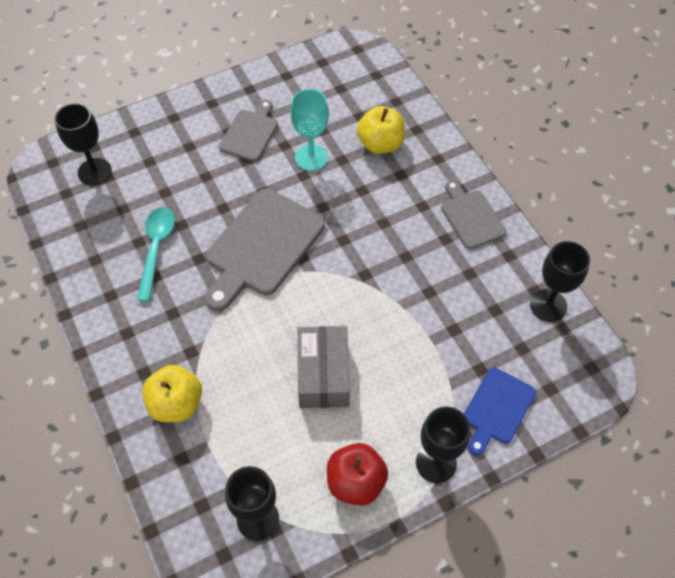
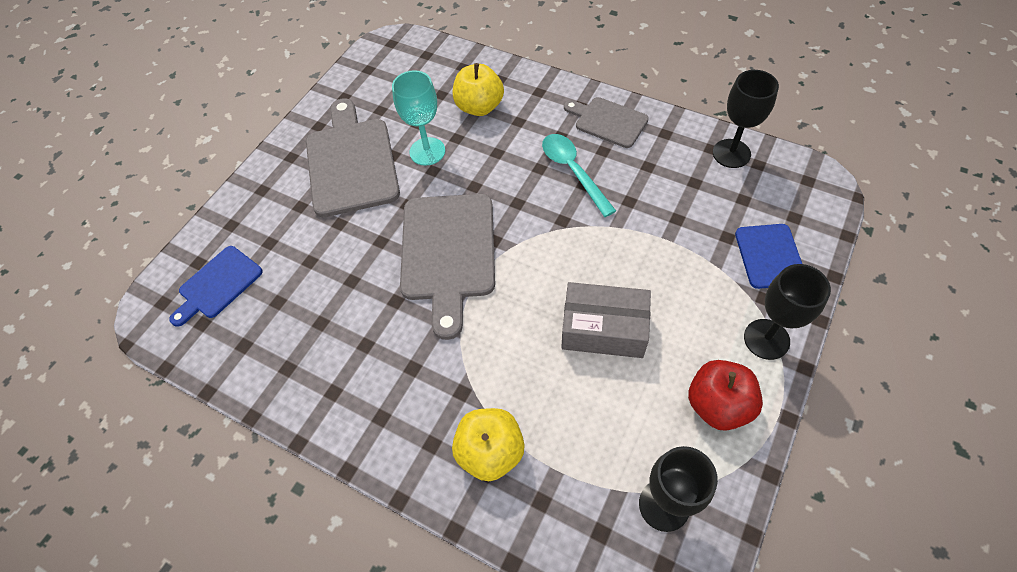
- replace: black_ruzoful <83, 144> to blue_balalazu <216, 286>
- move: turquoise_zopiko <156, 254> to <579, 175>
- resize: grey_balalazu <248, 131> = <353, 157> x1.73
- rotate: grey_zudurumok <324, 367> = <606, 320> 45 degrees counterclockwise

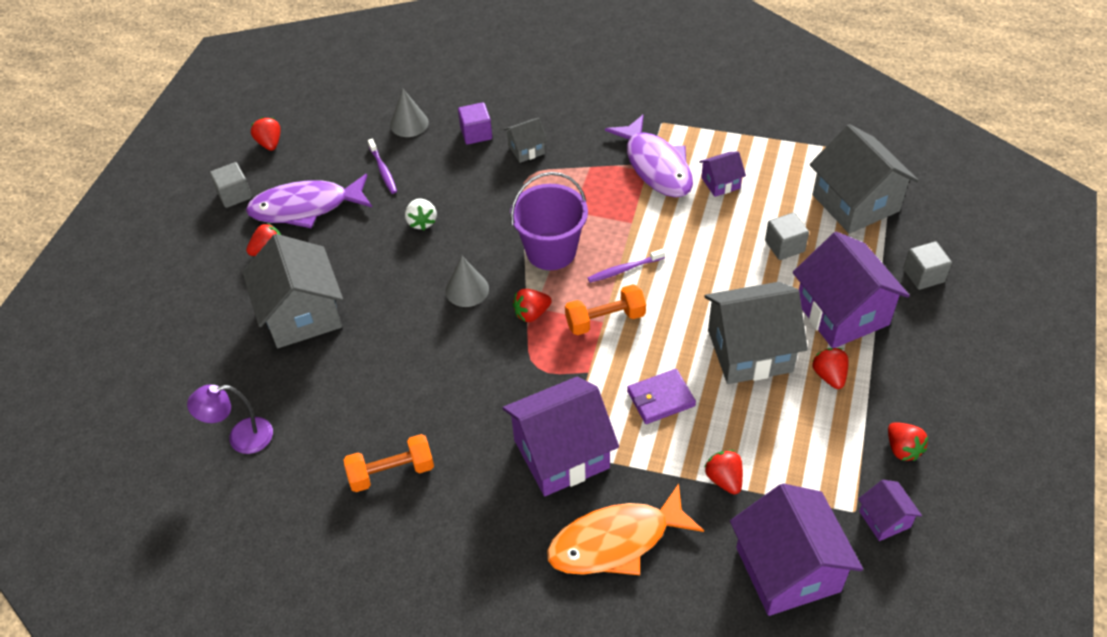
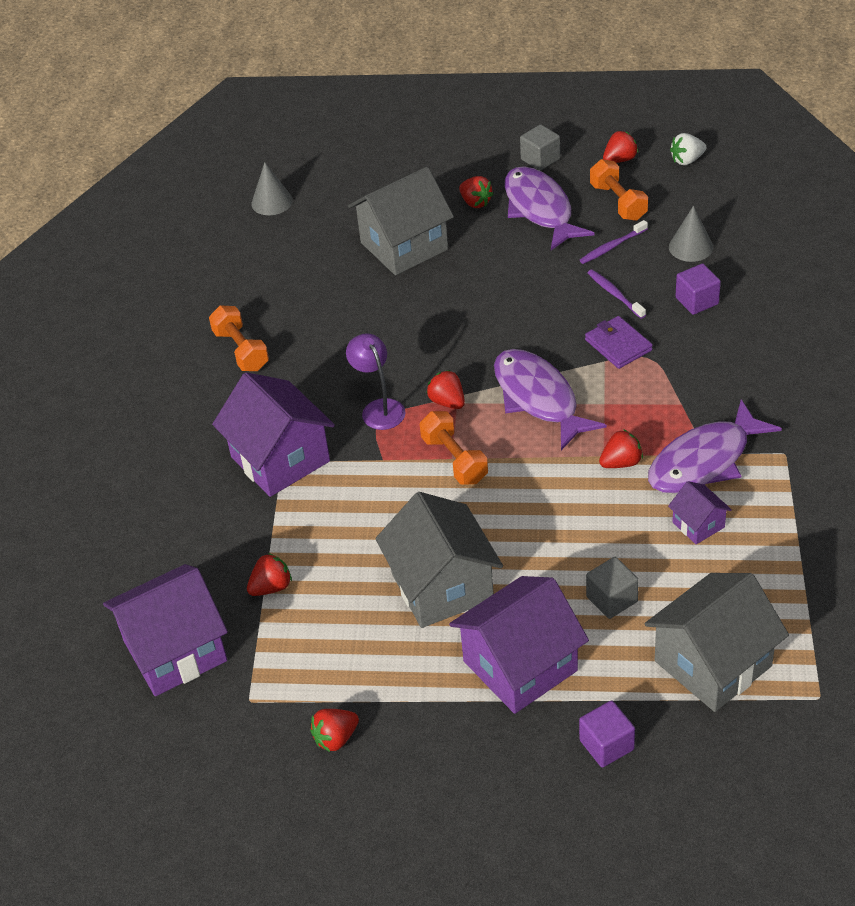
- move: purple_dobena <230, 419> to <375, 381>
- move: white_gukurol <421, 214> to <688, 149>
- move: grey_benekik <467, 281> to <272, 188>
- delete: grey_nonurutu <525, 140>
- replace: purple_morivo <549, 221> to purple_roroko <550, 399>
- delete: orange_roroko <625, 529>
- move: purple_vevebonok <626, 266> to <617, 294>
- move: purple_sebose <661, 396> to <619, 342>
- move: red_gukurol <830, 368> to <621, 448>
- delete: purple_nonurutu <890, 510>
- recolor: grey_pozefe <927, 265> to purple_pozefe <607, 733>
- insert: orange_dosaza <619, 190>

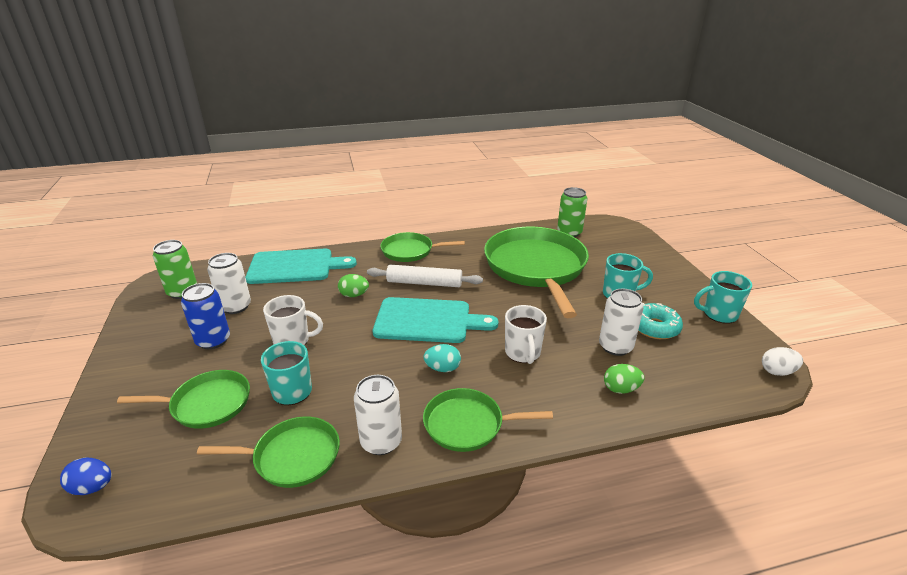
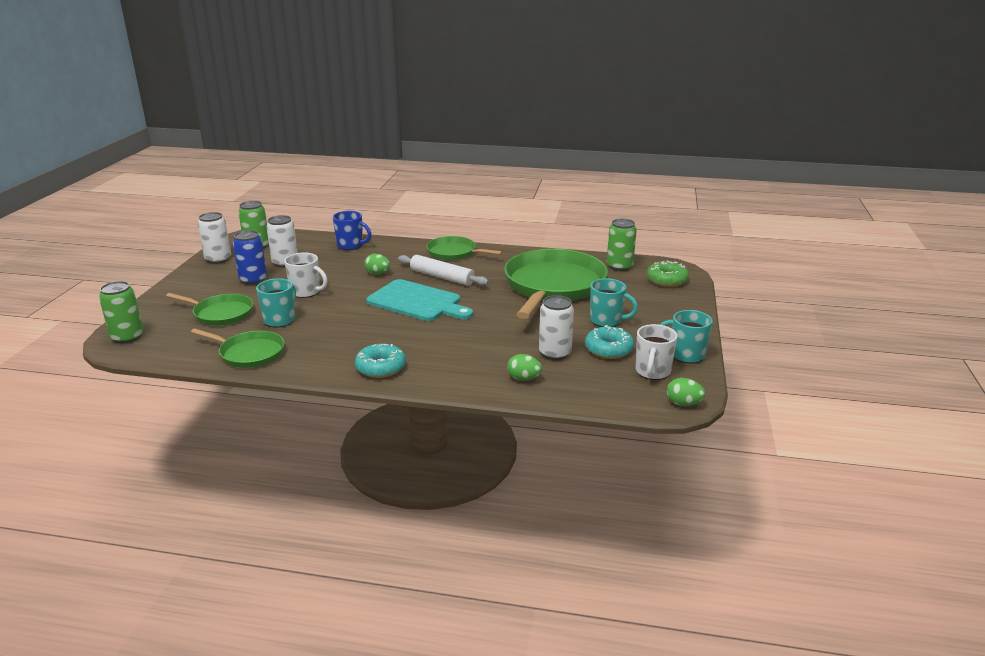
- replace: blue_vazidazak <86, 476> to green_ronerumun <121, 312>
- replace: turquoise_balalazu <301, 266> to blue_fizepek <352, 230>
- move: white_ronerumun <378, 415> to <214, 238>
- delete: turquoise_vazidazak <442, 358>
- replace: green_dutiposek <488, 420> to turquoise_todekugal <380, 361>
- move: white_fizepek <526, 334> to <656, 352>
- recolor: white_vazidazak <782, 361> to green_vazidazak <686, 392>
- insert: green_todekugal <668, 273>

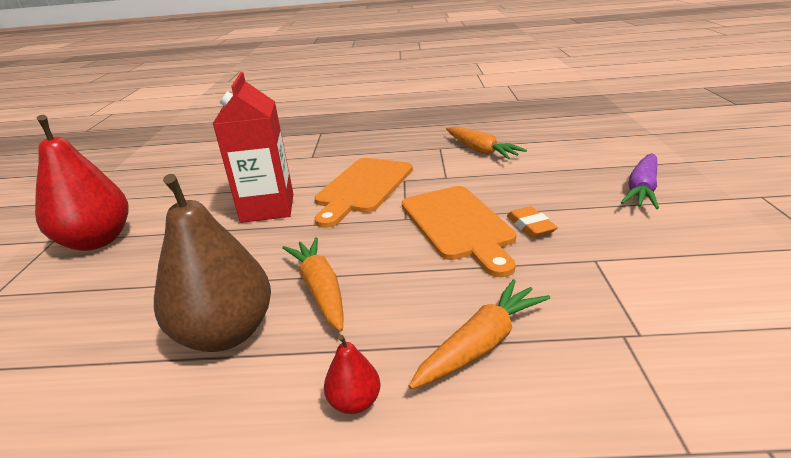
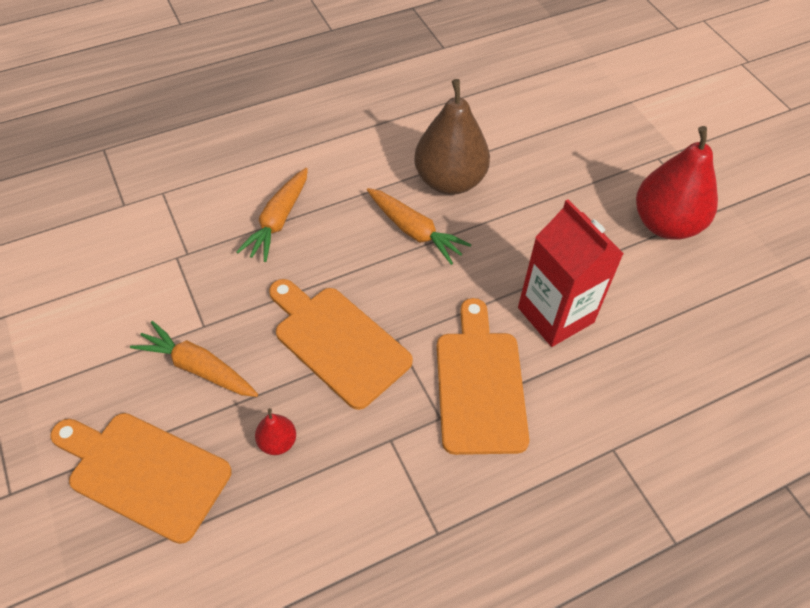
- move: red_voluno <352, 374> to <275, 431>
- move: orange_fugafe <486, 142> to <194, 359>
- delete: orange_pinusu <532, 222>
- replace: purple_fugafe <640, 181> to orange_balalazu <141, 478>

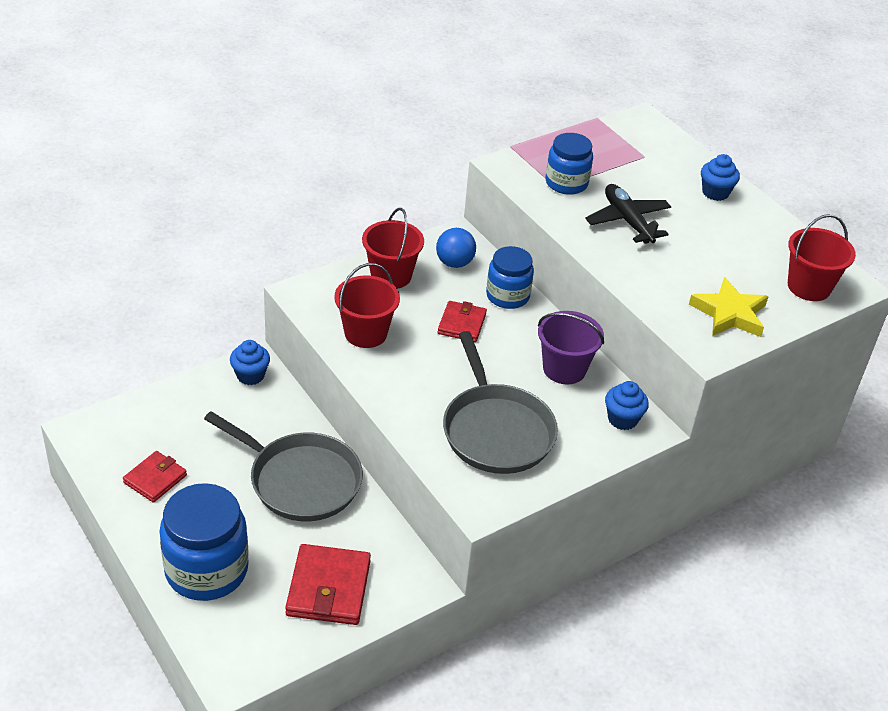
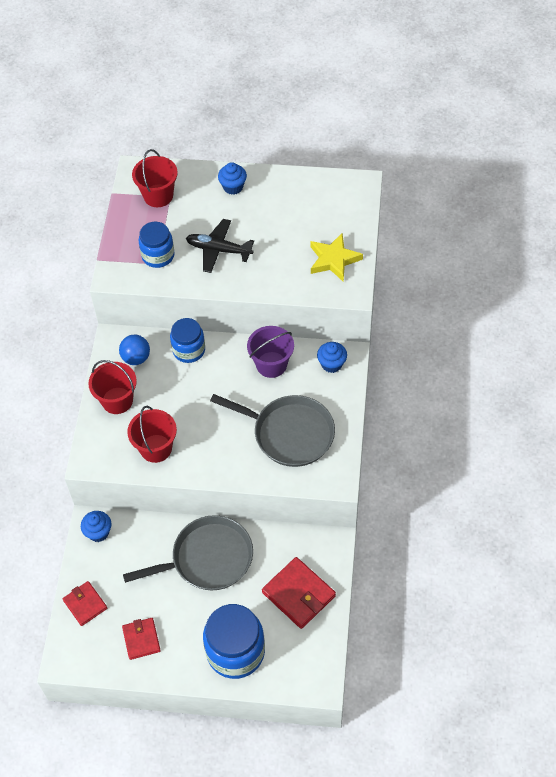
- move: red_sebose <462, 321> to <85, 603>
- move: red_morivo <822, 257> to <155, 178>

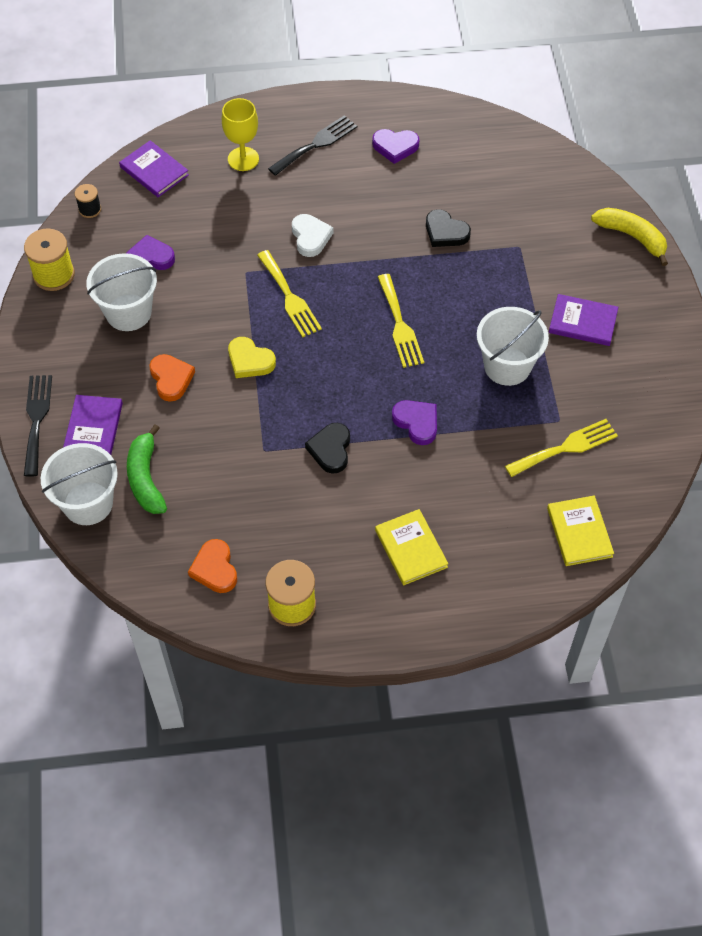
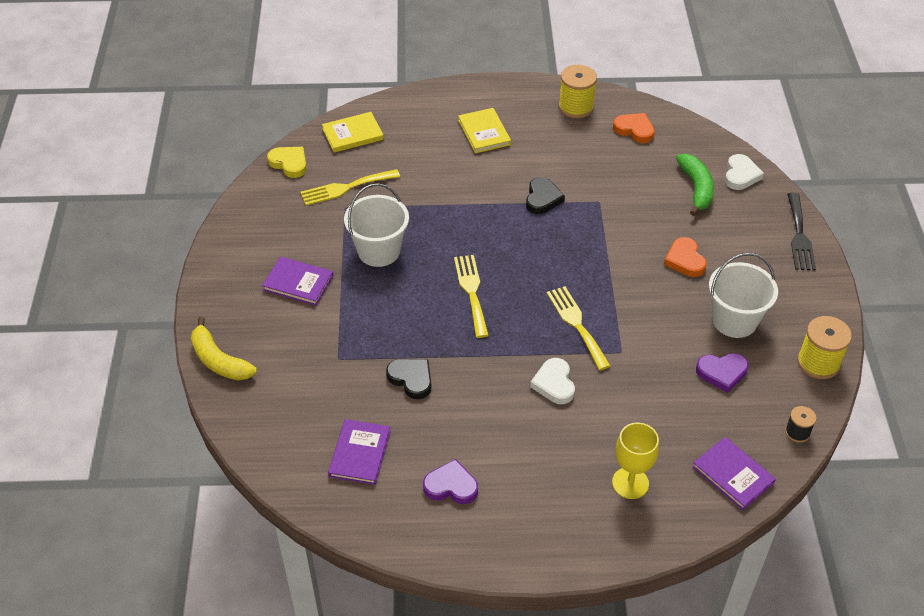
- replace: white_morivo <79, 484> to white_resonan <744, 172>
- move: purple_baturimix <93, 425> to <359, 452>
- rotate: orange_resonan <212, 566> = <634, 128> 45 degrees counterclockwise
- move: yellow_resonan <252, 357> to <287, 162>
- delete: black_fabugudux <312, 145>
- delete: purple_resonan <414, 422>
- rotate: yellow_baturimix <580, 530> = <353, 132> 75 degrees clockwise

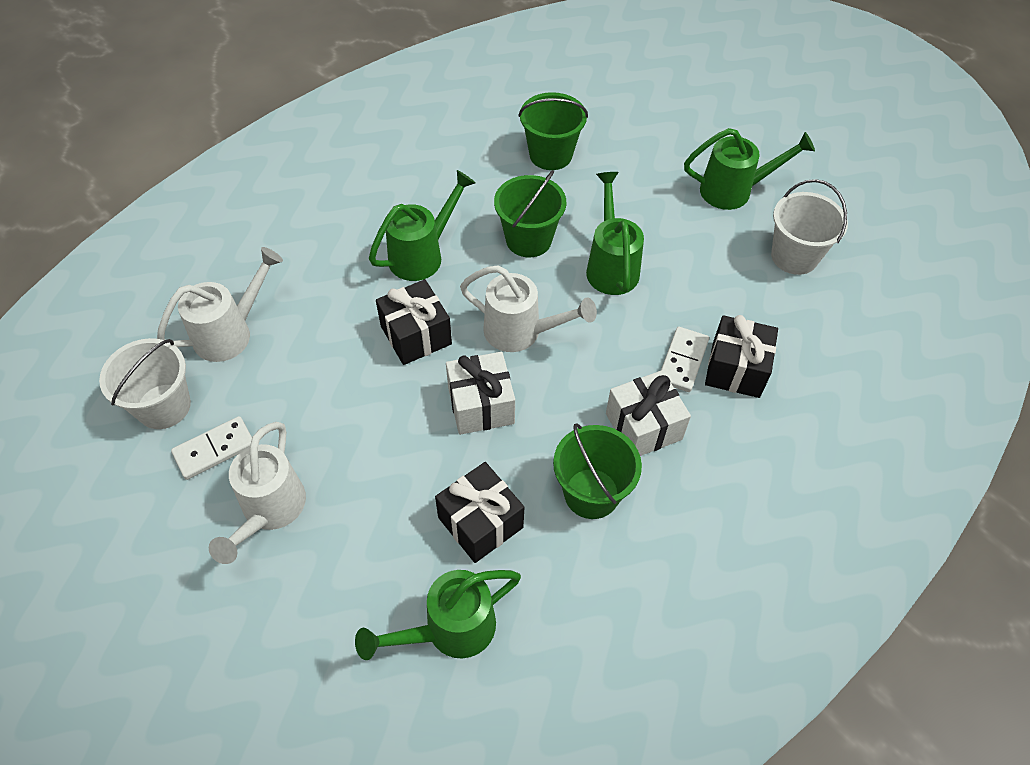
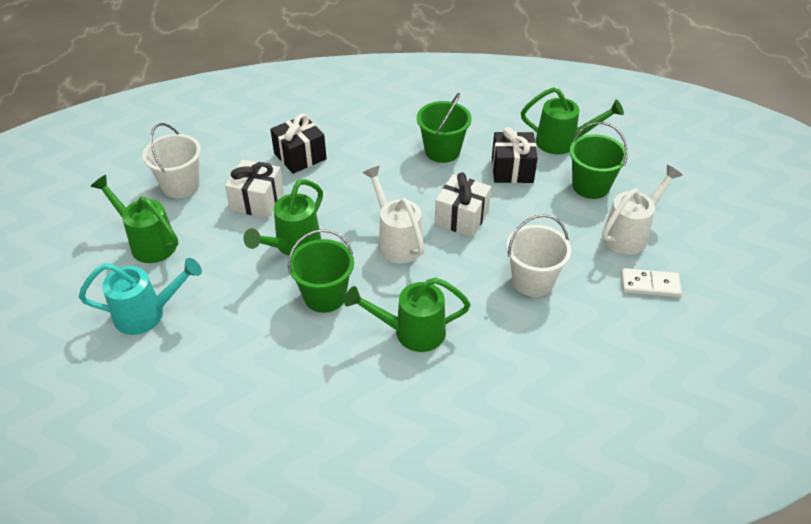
- move: white_morivo <145, 383> to <538, 255>
- delete: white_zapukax <220, 304>
- delete: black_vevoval <414, 322>
- move: green_morivo <553, 131> to <599, 160>
- move: white_vevoval <648, 413> to <254, 188>
- delete: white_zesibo <685, 359>
- insert: turquoise_zapukax <140, 296>

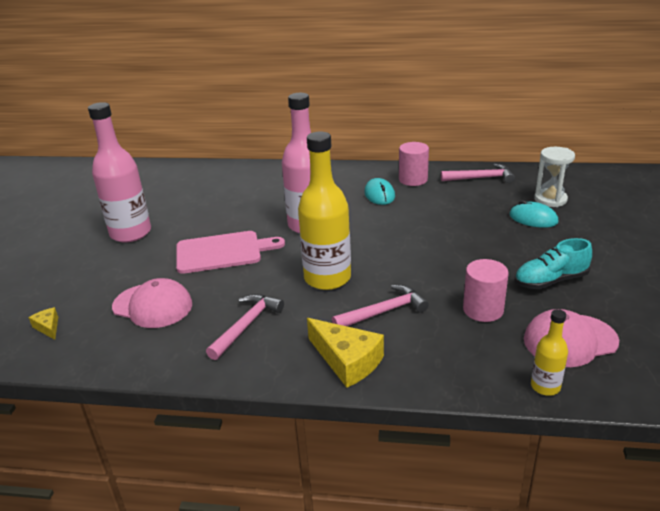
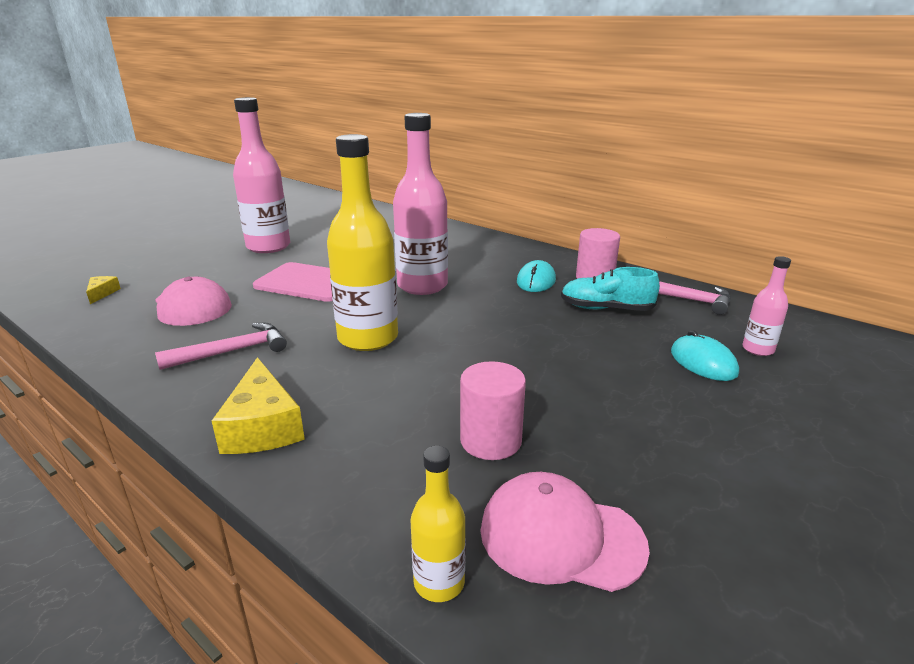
- delete: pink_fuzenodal <380, 305>
- move: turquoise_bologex <553, 263> to <610, 289>
- replace: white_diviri <554, 177> to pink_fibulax <766, 306>

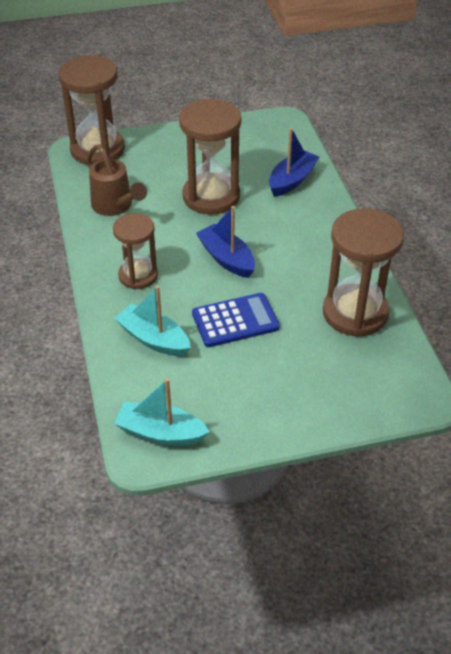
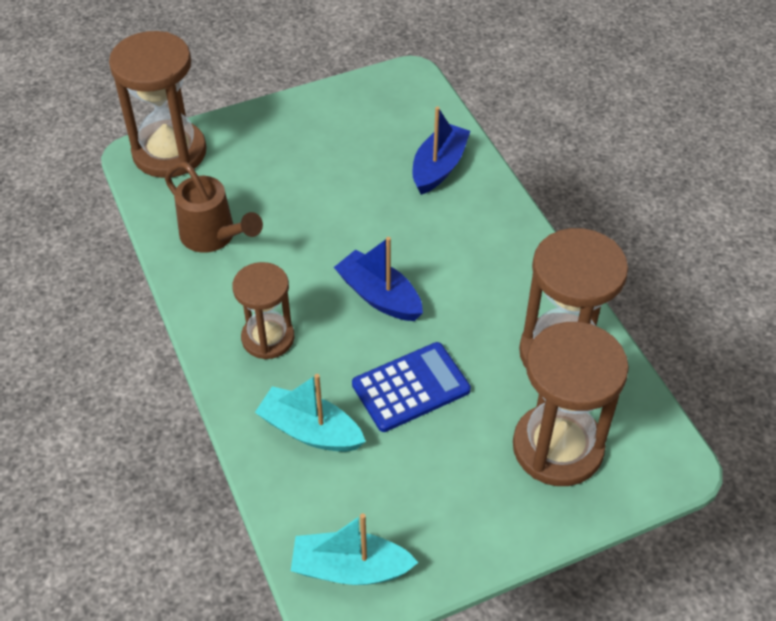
- move: brown_diviri <210, 157> to <571, 404>

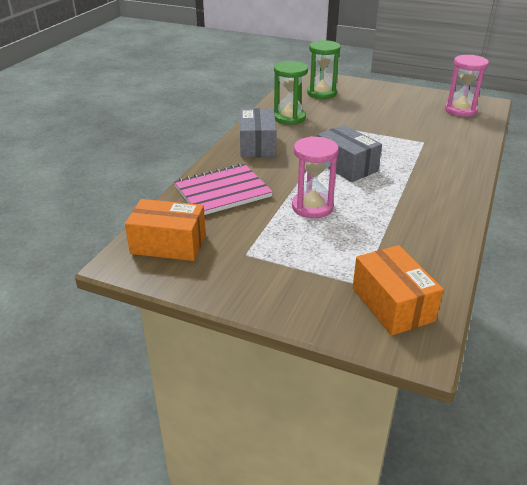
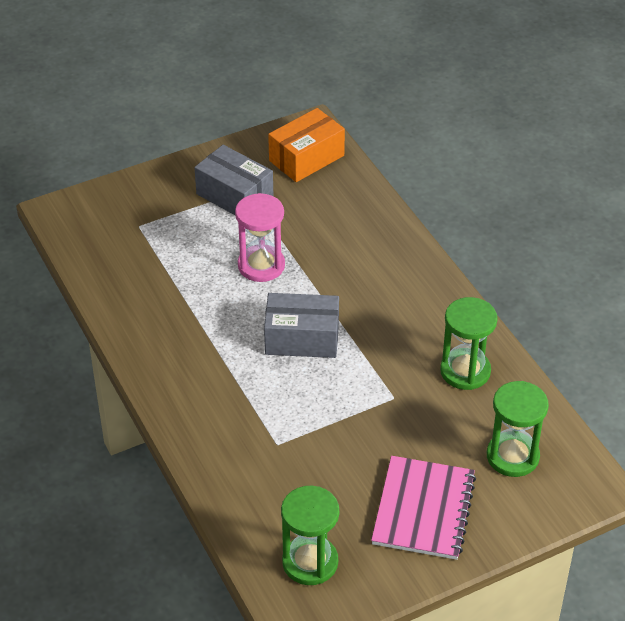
- move: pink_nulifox <223, 189> to <423, 508>
- move: grey_zudurumok <258, 132> to <233, 180>
- delete: orange_zudurumok <398, 290>
- recolor: pink_diviri <467, 86> to green_diviri <310, 535>

